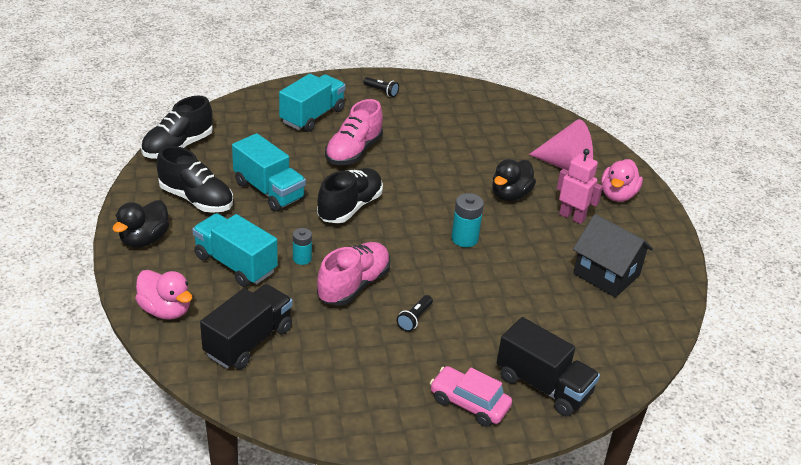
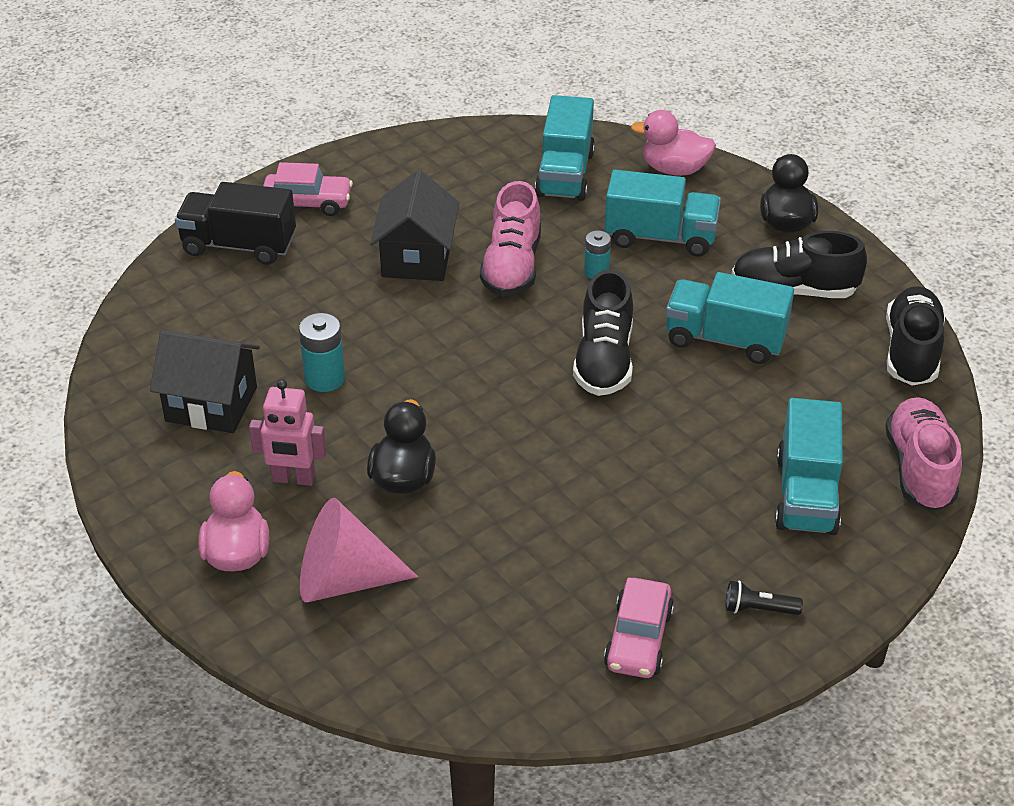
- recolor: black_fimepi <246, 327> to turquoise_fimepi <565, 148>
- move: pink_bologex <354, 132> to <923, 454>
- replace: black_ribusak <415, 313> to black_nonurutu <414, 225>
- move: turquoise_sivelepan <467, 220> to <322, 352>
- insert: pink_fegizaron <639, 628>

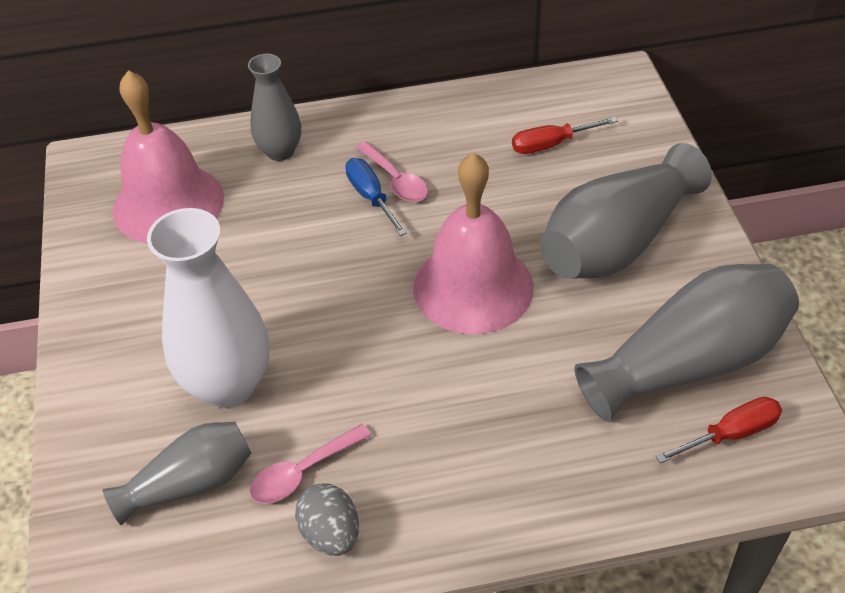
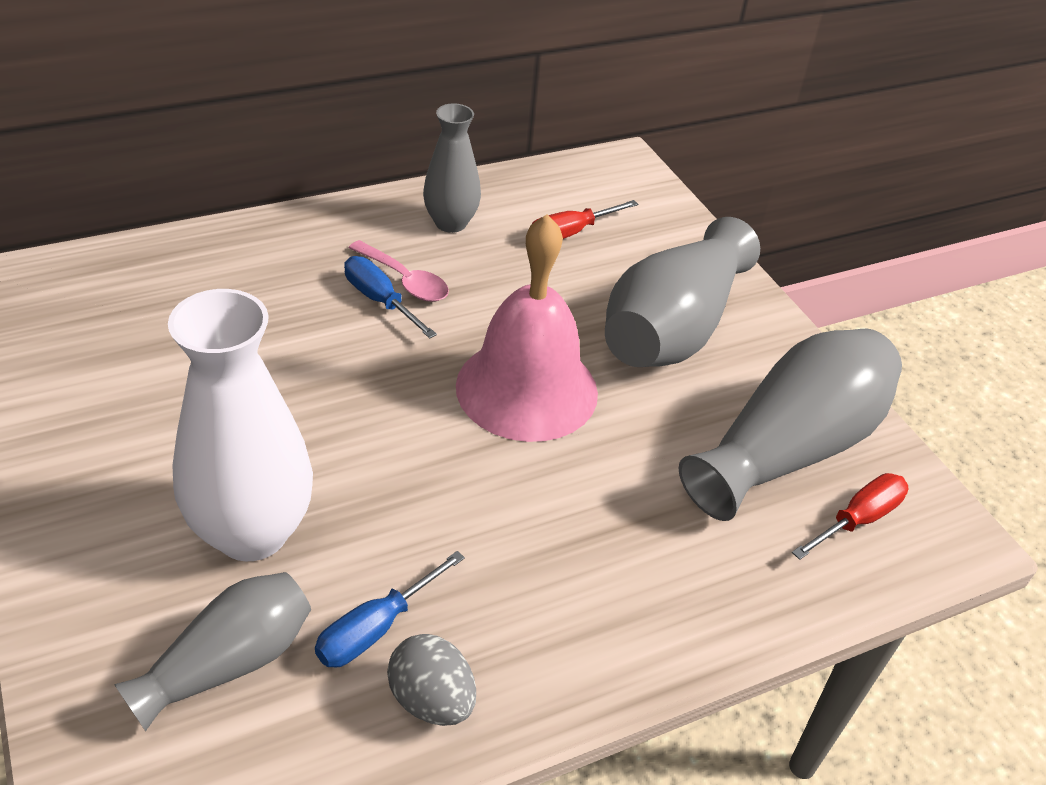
- delete: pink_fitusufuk <168, 156>
- move: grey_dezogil <274, 107> to <452, 168>
- replace: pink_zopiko <310, 464> to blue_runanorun <390, 609>

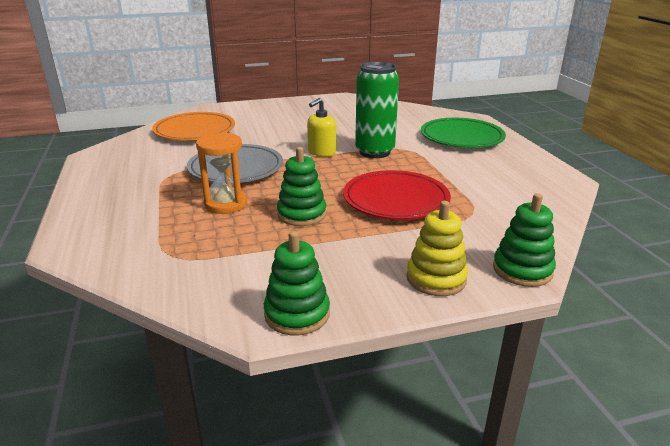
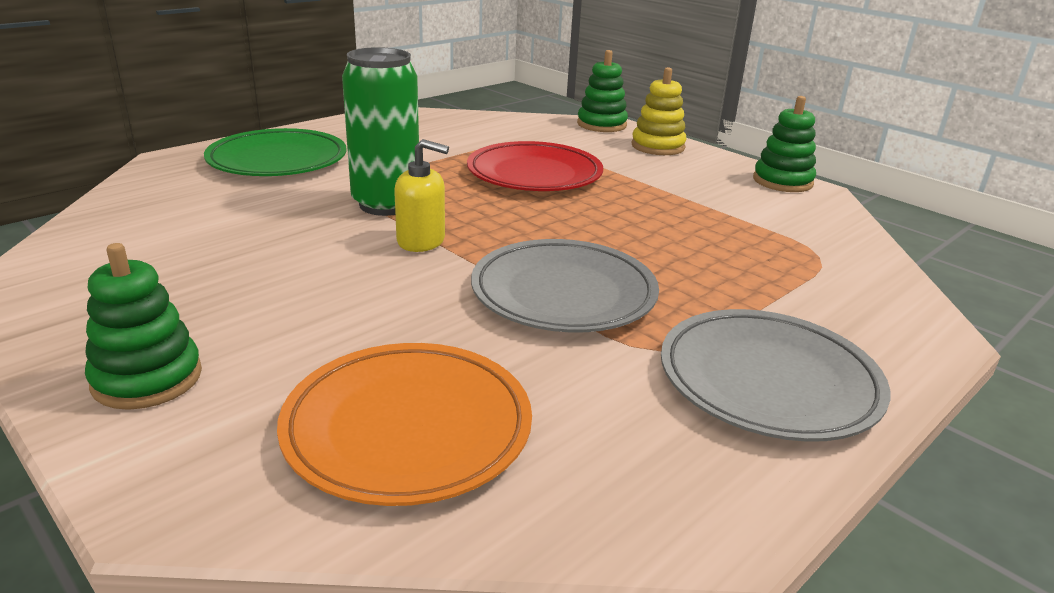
- delete: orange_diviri <221, 173>
- move: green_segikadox <301, 186> to <143, 326>
- insert: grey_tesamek <775, 375>

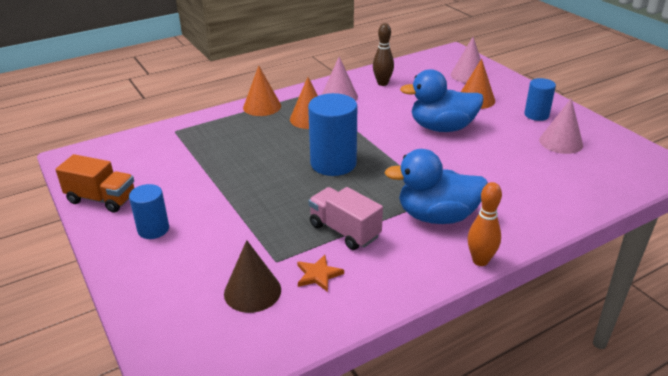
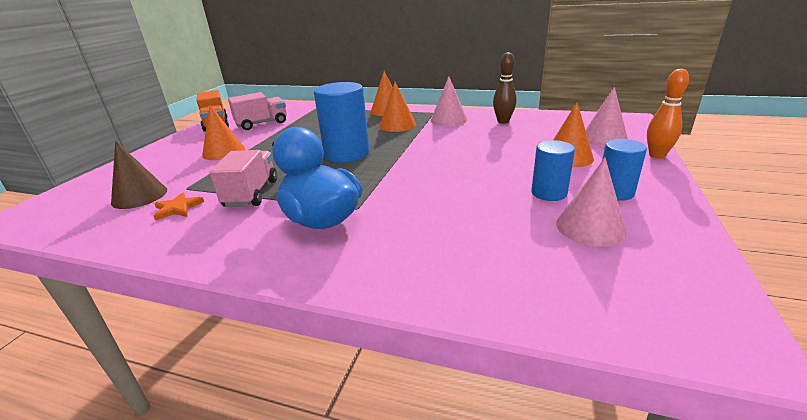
- move: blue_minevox <149, 211> to <553, 170>
- delete: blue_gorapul <442, 100>
- move: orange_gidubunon <485, 224> to <668, 113>
- insert: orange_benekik <223, 132>
- insert: pink_fimepi <257, 111>

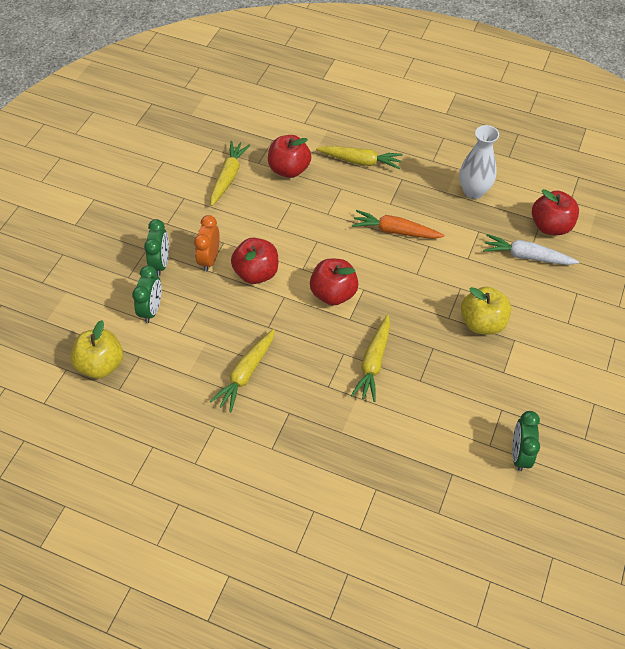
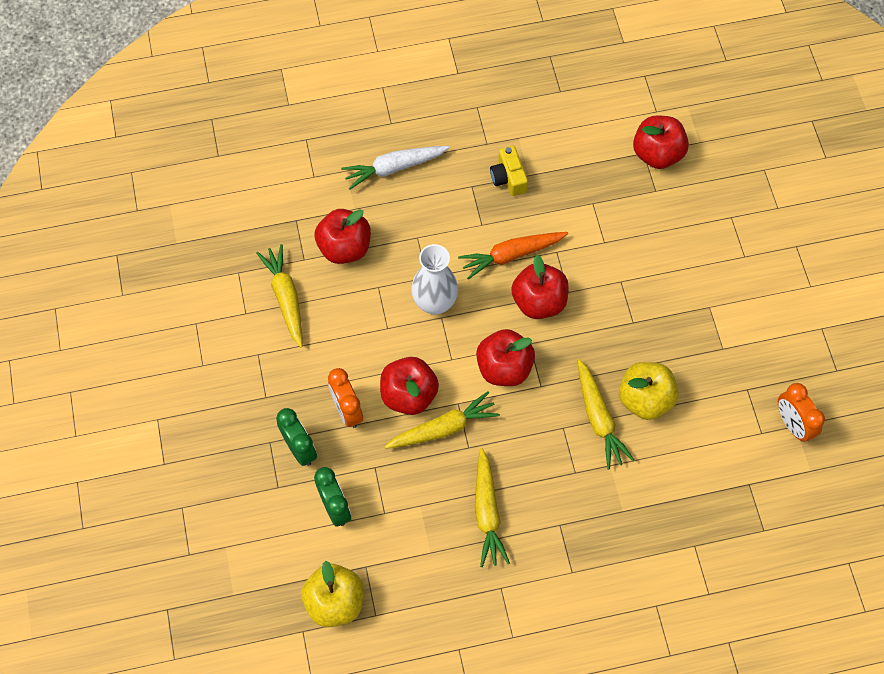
- move: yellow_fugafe <359, 157> to <442, 420>
- move: white_dezogil <479, 162> to <434, 279>
- move: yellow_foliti <486, 311> to <649, 391>
- move: white_fugafe <531, 249> to <395, 167>
- recolor: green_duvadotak <526, 441> to orange_duvadotak <801, 412>
- insert: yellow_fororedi <509, 171>
- insert: red_foliti <540, 287>

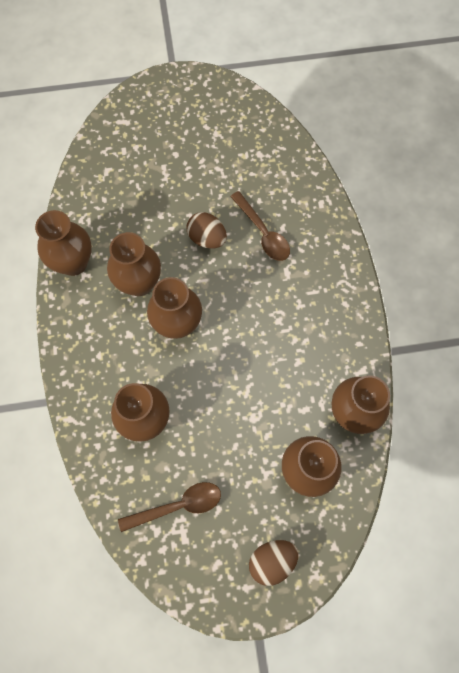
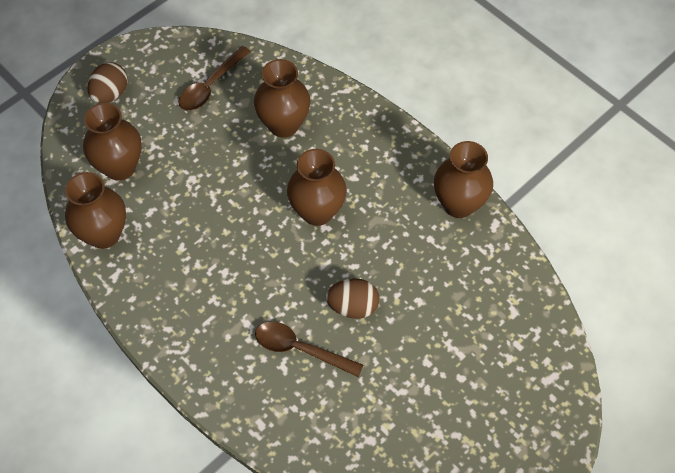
- delete: brown_dezogil <134, 264>

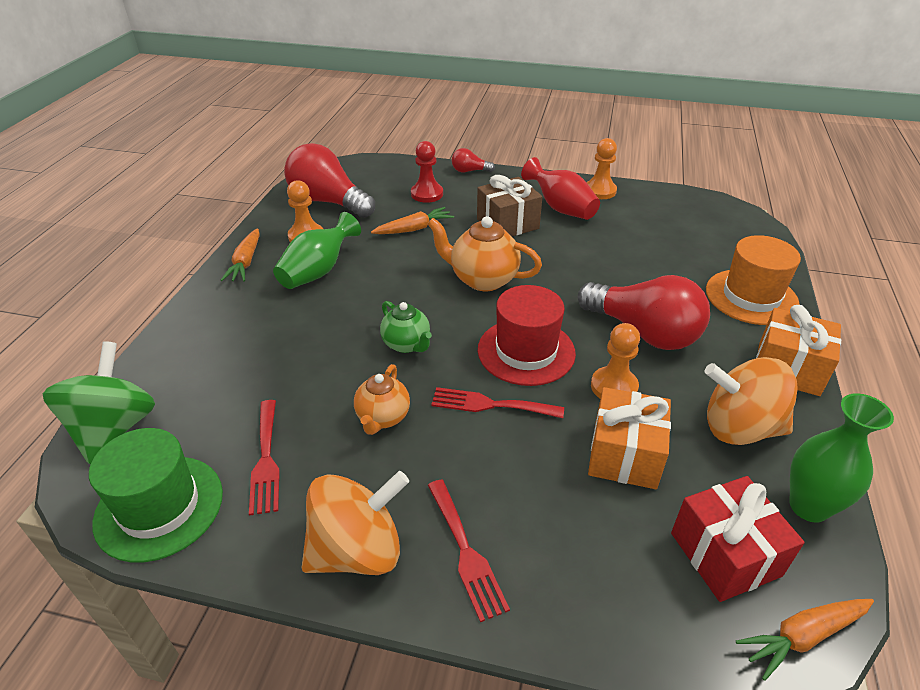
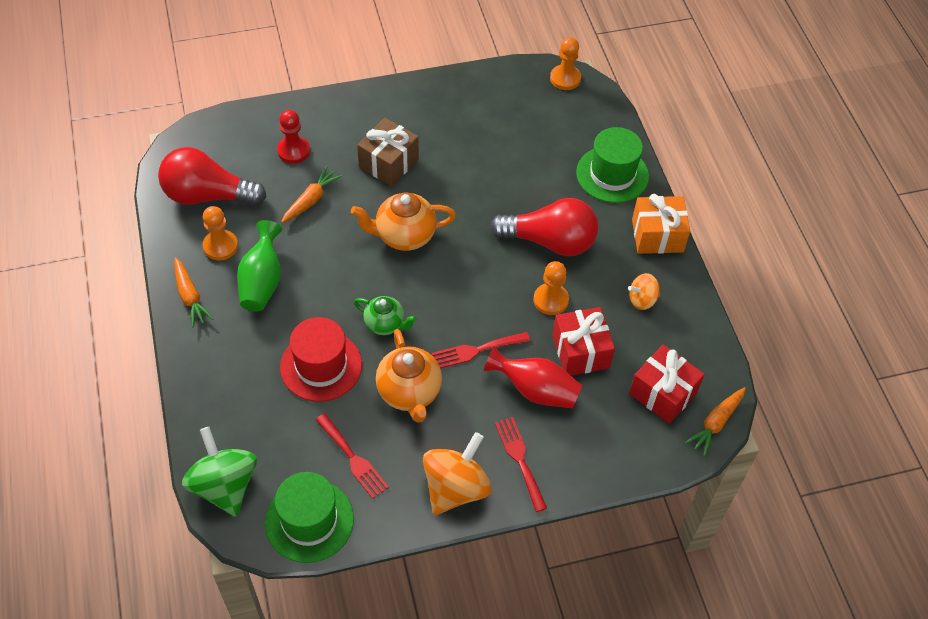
- resize: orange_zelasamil <382, 399> = <409, 376> x1.56
- rotate: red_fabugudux <469, 551> = <521, 464> 150 degrees counterclockwise
- delete: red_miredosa <473, 160>
- move: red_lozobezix <527, 335> to <321, 359>
- move: red_dezogil <560, 188> to <533, 377>
- move: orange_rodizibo <601, 168> to <565, 63>
- recolor: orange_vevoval <629, 438> to red_vevoval <583, 341>
- resize: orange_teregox <751, 401> = <644, 291> x0.54
- recolor: orange_lozobezix <753, 280> to green_lozobezix <612, 165>
- delete: green_dezogil <841, 458>

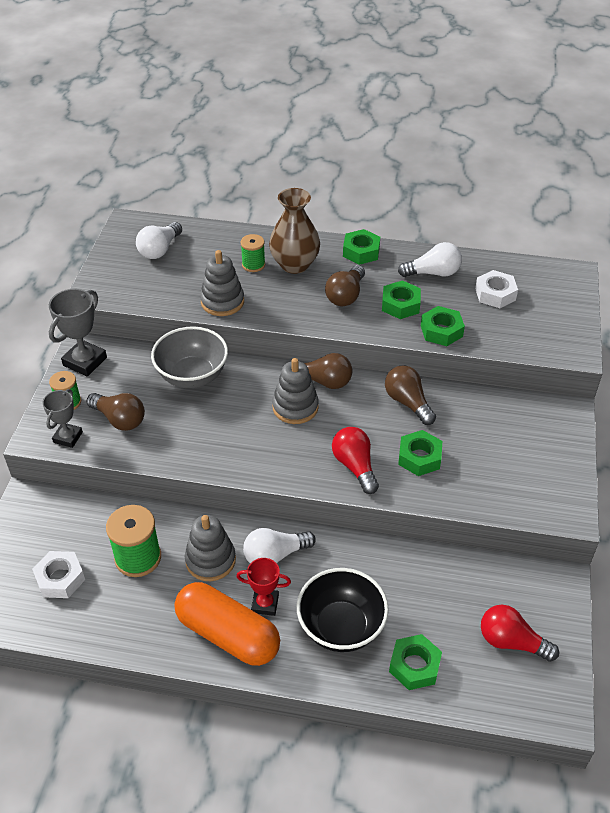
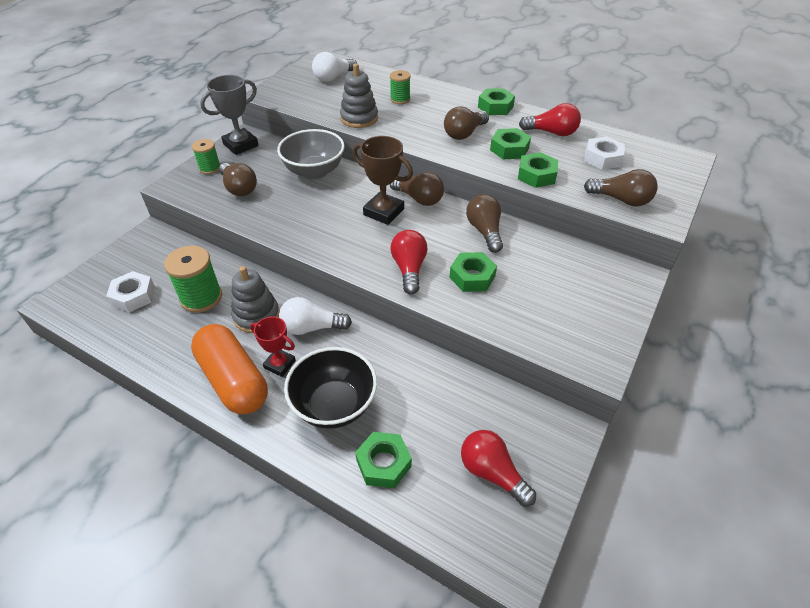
- delete: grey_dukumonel <62, 418>
- delete: brown_dezogil <294, 231>
- replace: grey_segikadox <295, 391> to brown_dukumonel <383, 180>
- recolor: white_miredosa <430, 259> to red_miredosa <550, 119>
- insert: brown_miredosa <621, 187>

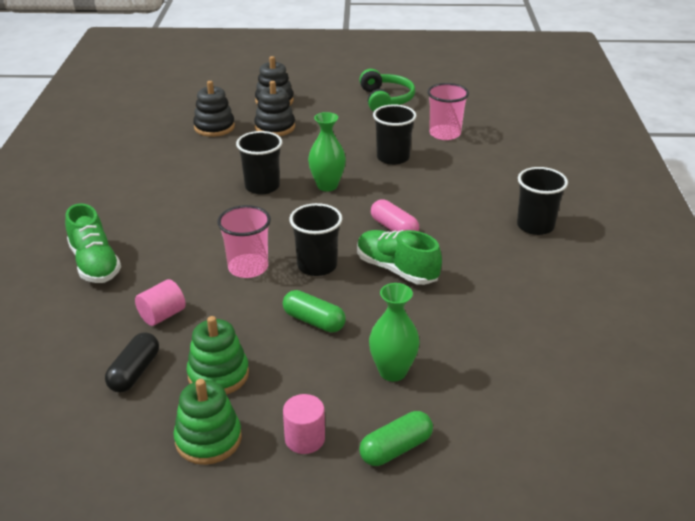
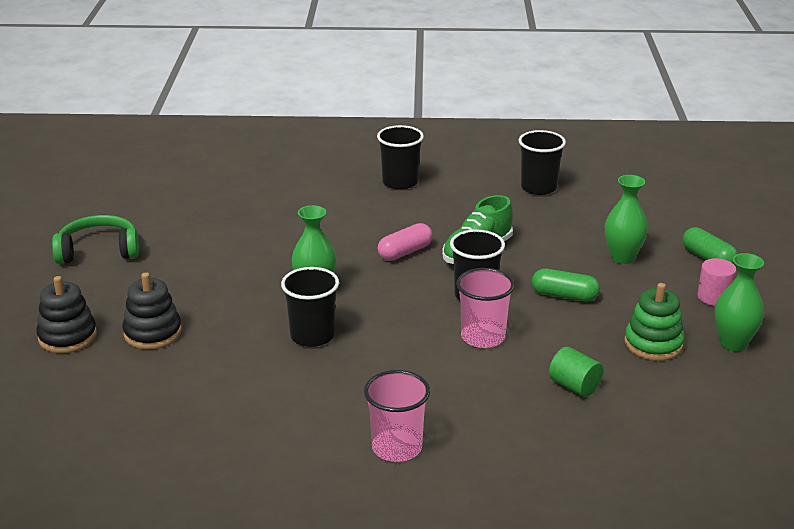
- delete: green_bologex <93, 243>
- delete: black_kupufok <132, 362>
- recolor: pink_minevox <160, 302> to green_minevox <576, 372>
- replace: green_segikadox <207, 422> to green_dezogil <739, 302>
- delete: black_segikadox <214, 109>
- rotate: green_kupufok <314, 311> = <566, 285> 75 degrees clockwise
- move: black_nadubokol <395, 134> to <542, 162>
- move: pink_nadubokol <448, 111> to <397, 416>

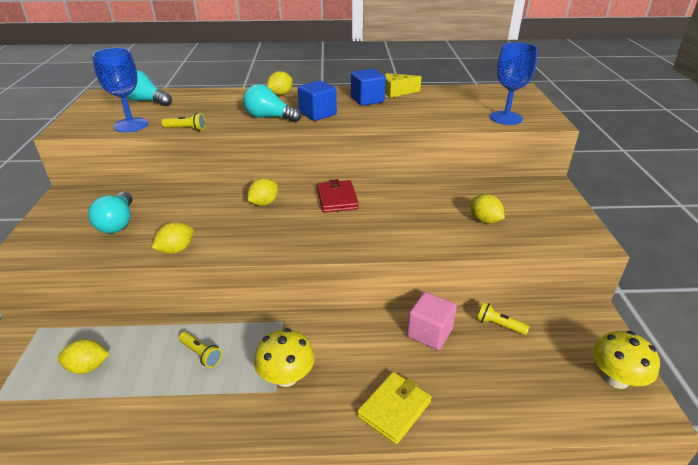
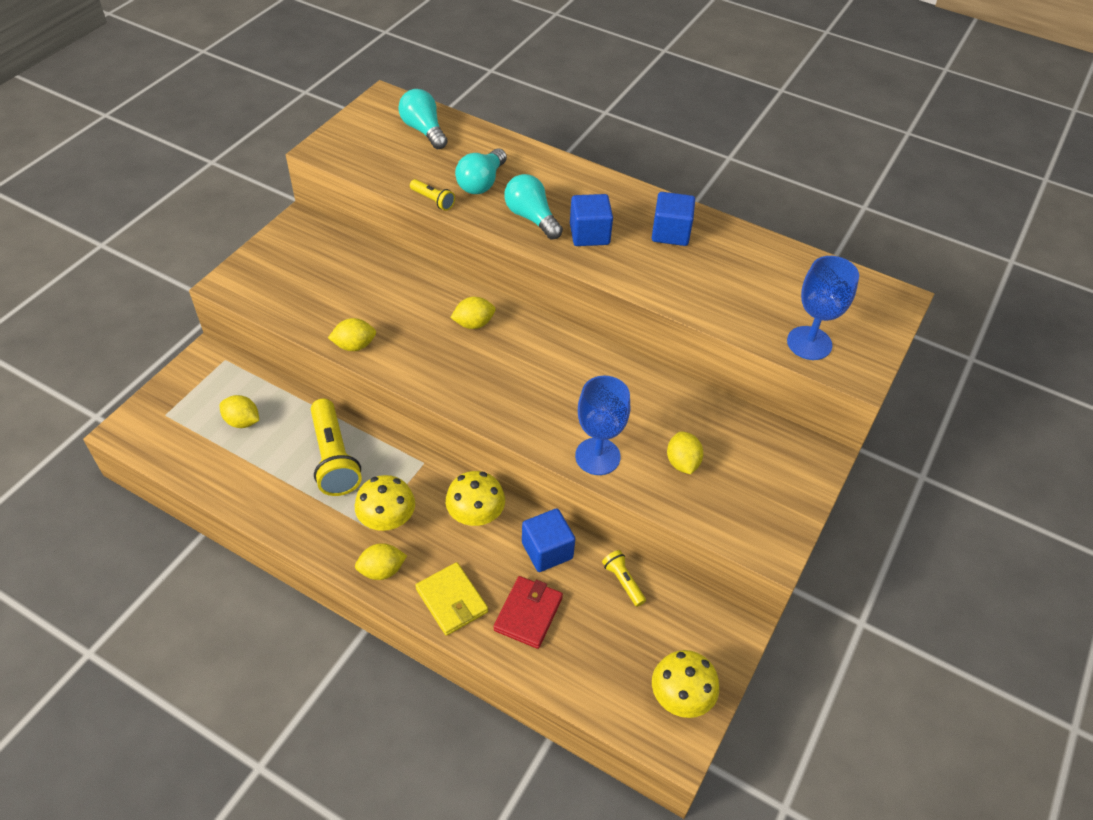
- move: turquoise_miredosa <110, 213> to <481, 171>
- move: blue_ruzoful <120, 90> to <602, 425>
- resize: yellow_ribusak <200, 350> = <336, 447> x2.05
- move: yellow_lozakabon <280, 83> to <381, 561>
- move: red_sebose <338, 196> to <528, 612>
- rotate: yellow_sebose <394, 408> = <451, 599> 75 degrees clockwise
- delete: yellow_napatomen <403, 85>
- recolor: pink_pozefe <432, 321> to blue_pozefe <548, 540>
- insert: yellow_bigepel <475, 498>

